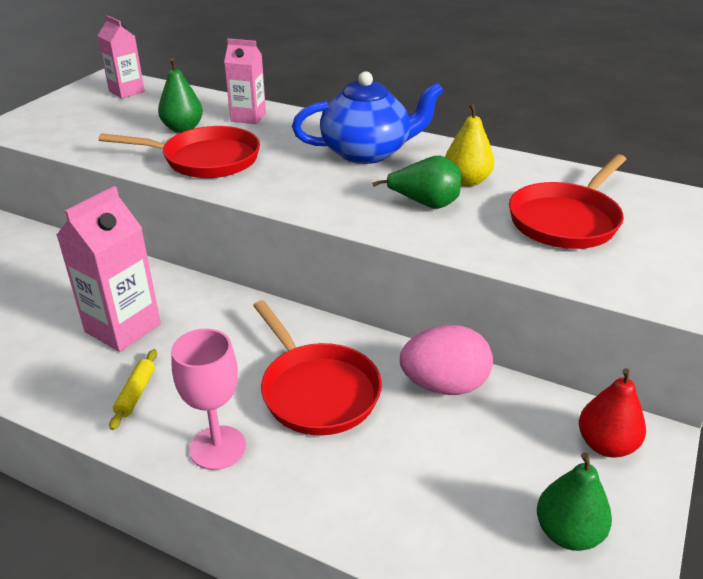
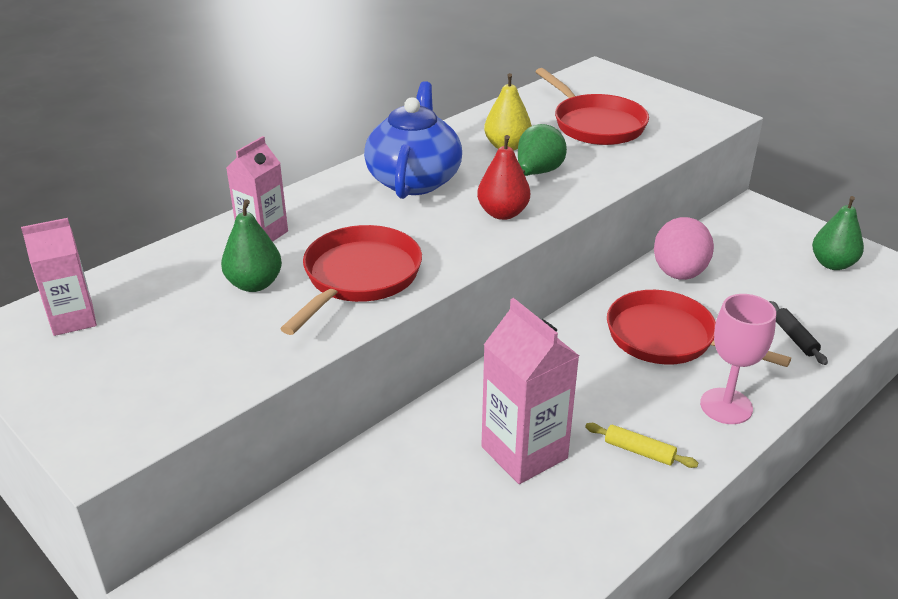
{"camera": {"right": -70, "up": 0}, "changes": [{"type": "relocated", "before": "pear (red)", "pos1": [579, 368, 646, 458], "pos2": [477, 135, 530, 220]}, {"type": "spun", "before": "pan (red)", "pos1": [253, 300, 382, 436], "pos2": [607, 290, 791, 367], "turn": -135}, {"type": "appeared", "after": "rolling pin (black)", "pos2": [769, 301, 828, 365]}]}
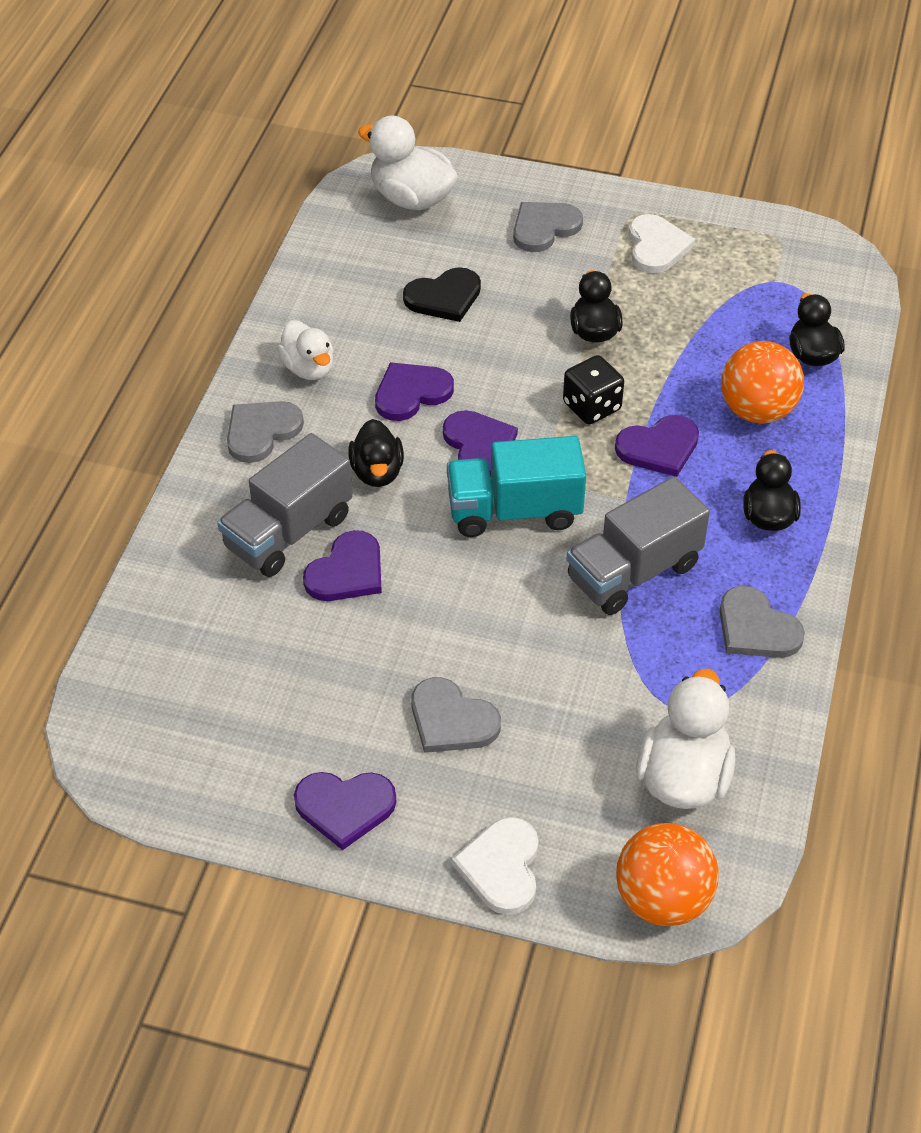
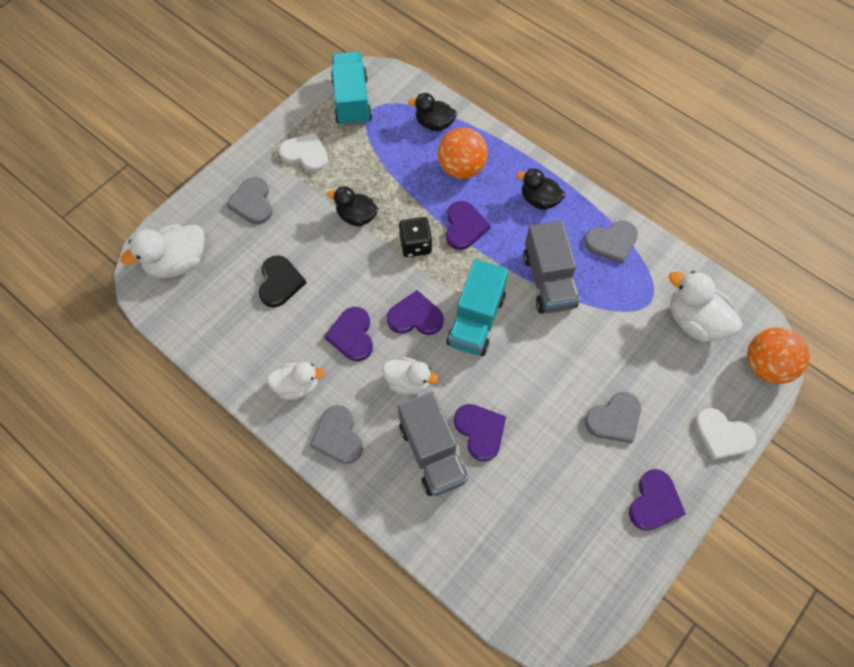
{"camera": {"right": -65, "up": 15}, "changes": [{"type": "appeared", "after": "truck (turquoise)", "pos2": [331, 52, 372, 126]}, {"type": "colour", "before": "duck (black)", "after": "duck (white)", "pos1": [348, 419, 404, 487], "pos2": [382, 357, 439, 395]}]}
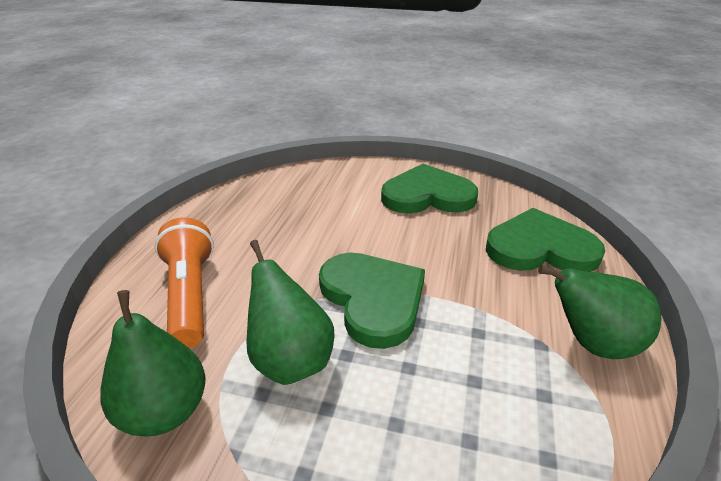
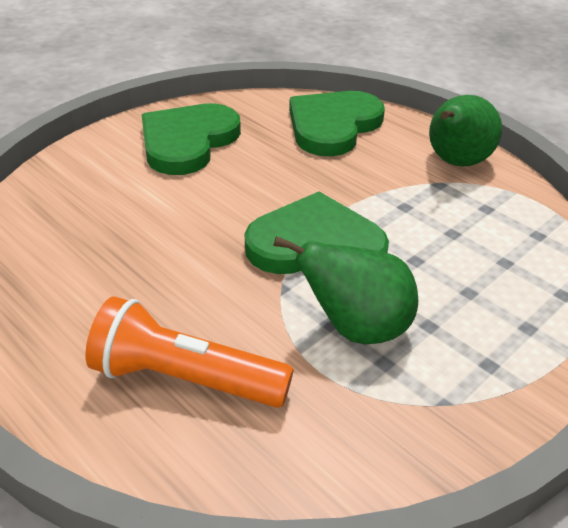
{"camera": {"right": -60, "up": 5}, "changes": [{"type": "missing", "before": "pear (green)", "pos1": [101, 290, 206, 436]}]}
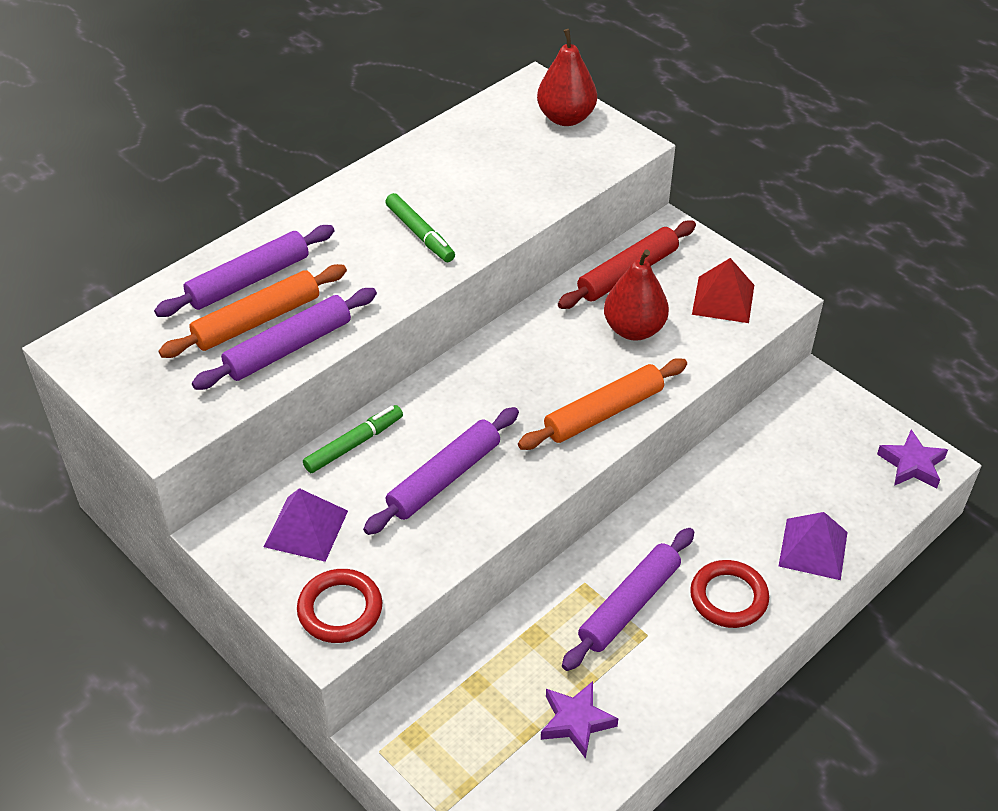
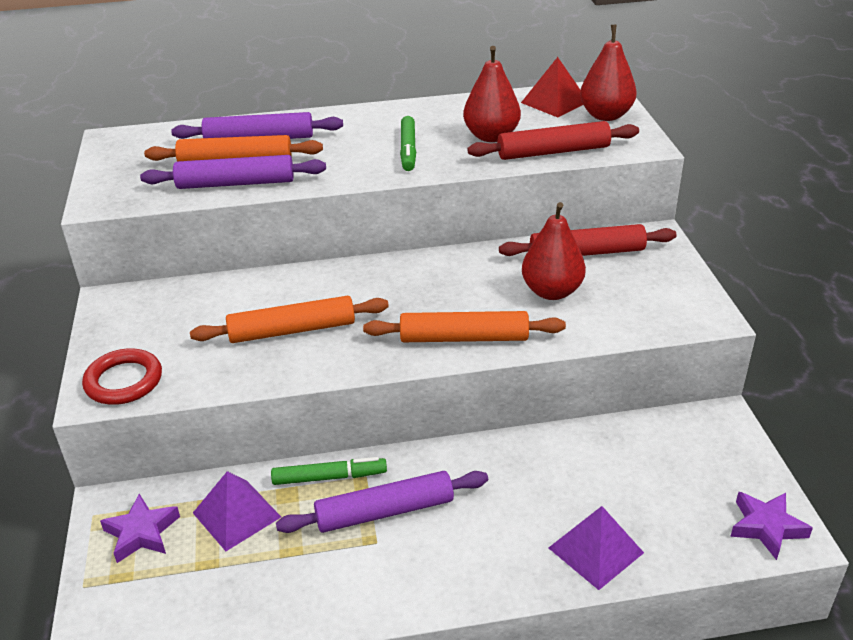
{"camera": {"right": 35, "up": -10}, "changes": [{"type": "relocated", "before": "star (purple)", "pos1": [541, 681, 619, 759], "pos2": [100, 494, 180, 563]}, {"type": "colour", "before": "rolling pin (purple)", "after": "rolling pin (orange)", "pos1": [363, 407, 519, 535], "pos2": [190, 296, 389, 343]}, {"type": "relocated", "before": "pyramid (purple)", "pos1": [264, 488, 348, 562], "pos2": [193, 471, 281, 551]}, {"type": "relocated", "before": "marker (green)", "pos1": [303, 405, 403, 473], "pos2": [271, 457, 387, 485]}, {"type": "appeared", "after": "pear (red)", "pos2": [463, 46, 521, 142]}, {"type": "appeared", "after": "rolling pin (red)", "pos2": [467, 121, 639, 160]}, {"type": "relocated", "before": "pyramid (red)", "pos1": [692, 258, 754, 323], "pos2": [521, 57, 583, 118]}, {"type": "missing", "before": "ring (red)", "pos1": [690, 560, 769, 628]}]}
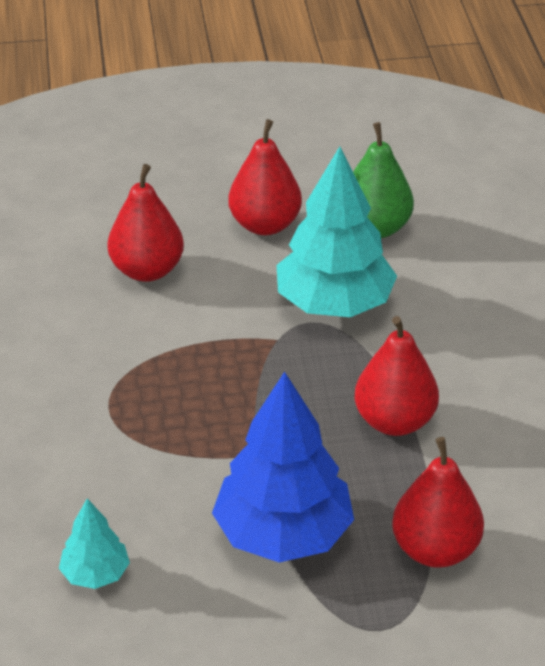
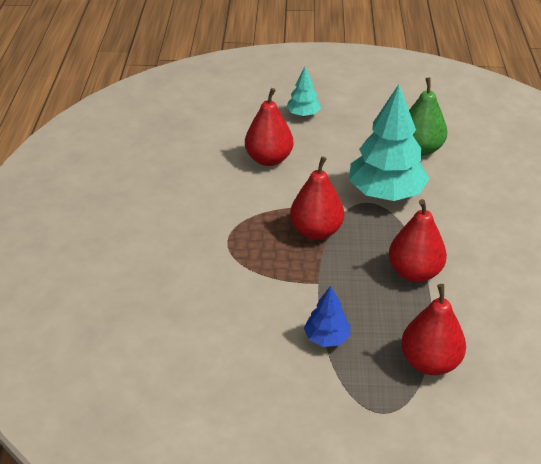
{"camera": {"right": 10, "up": 0}, "changes": [{"type": "relocated", "before": "tree (turquoise)", "pos1": [59, 498, 130, 589], "pos2": [286, 67, 321, 117]}, {"type": "relocated", "before": "pear (red)", "pos1": [228, 119, 302, 235], "pos2": [290, 157, 344, 240]}, {"type": "size", "before": "tree (blue)", "pos1": [212, 371, 354, 563], "pos2": [304, 286, 350, 347], "scale": 0.49}]}
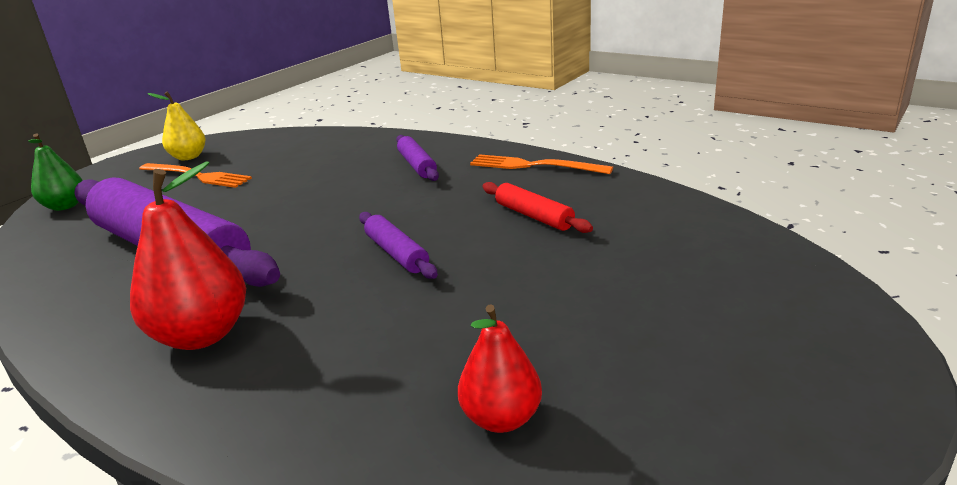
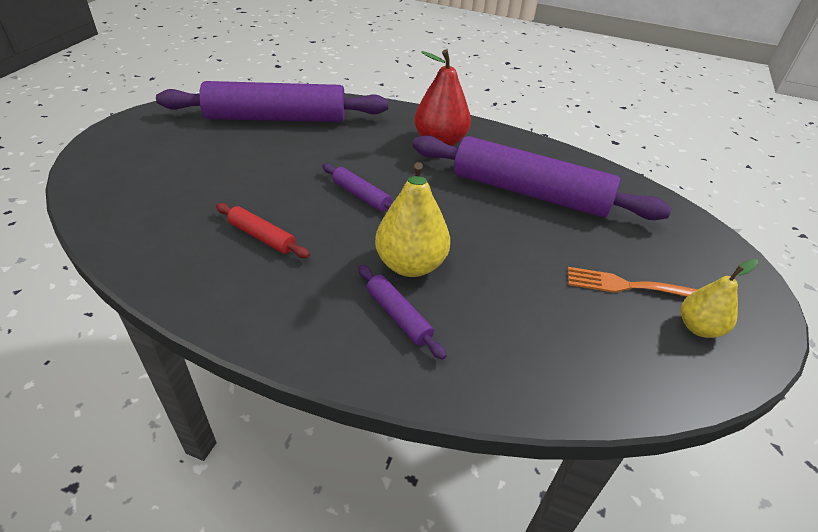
{"camera": {"right": 160, "up": 15}, "changes": [{"type": "exchanged", "before": "pear (red)", "after": "rolling pin (purple)", "pos1": [458, 304, 542, 433], "pos2": [156, 81, 388, 122]}, {"type": "appeared", "after": "pear (yellow)", "pos2": [375, 162, 450, 277]}, {"type": "missing", "before": "pear (green)", "pos1": [28, 134, 83, 211]}, {"type": "missing", "before": "fork (orange)", "pos1": [470, 154, 613, 174]}]}
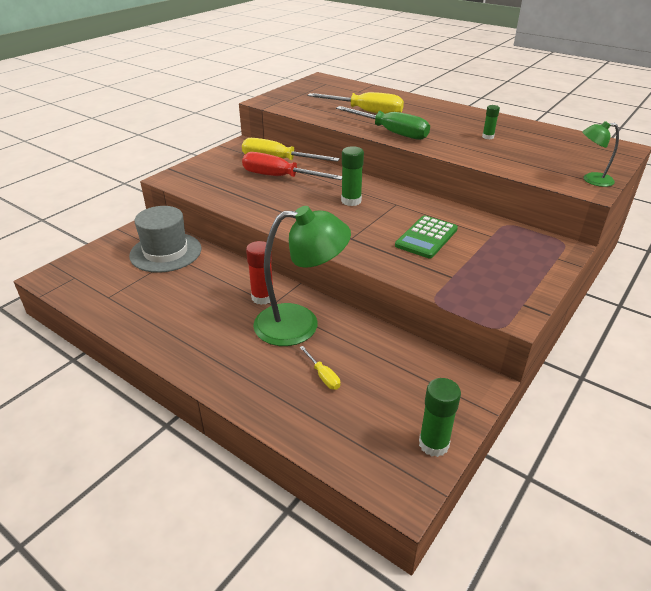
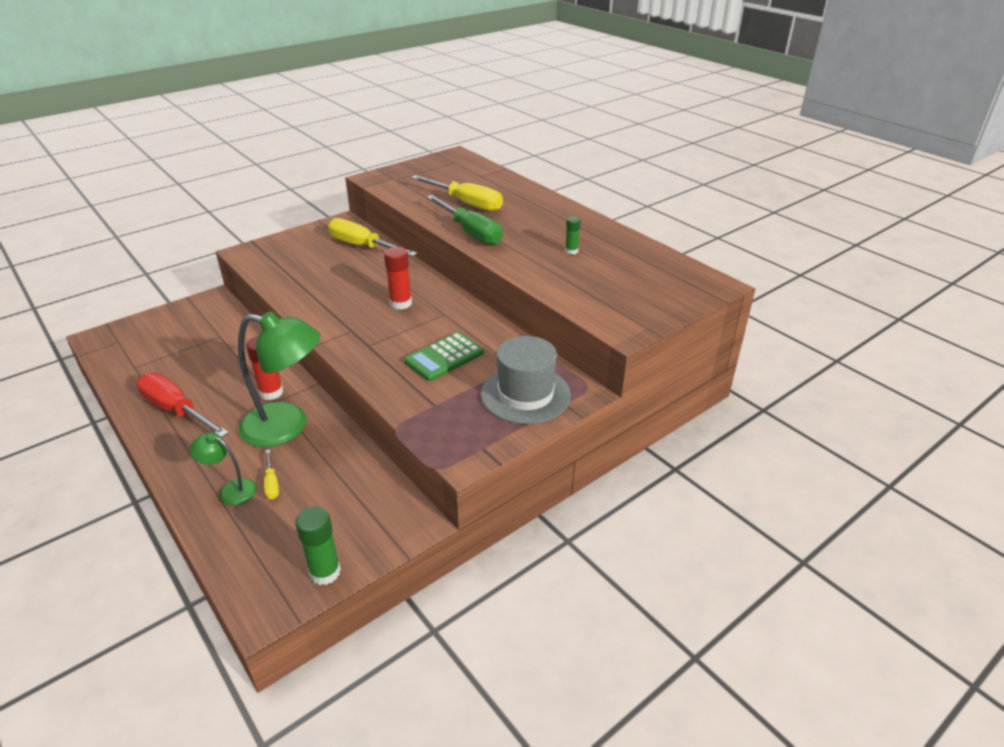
{"camera": {"right": 15, "up": 0}, "changes": [{"type": "relocated", "before": "screwdriver (red)", "pos1": [242, 152, 342, 180], "pos2": [136, 373, 229, 438]}, {"type": "relocated", "before": "lamp (green)", "pos1": [582, 121, 619, 187], "pos2": [190, 433, 257, 505]}, {"type": "colour", "before": "glue stick (green)", "after": "glue stick (red)", "pos1": [341, 146, 364, 206], "pos2": [384, 247, 412, 310]}, {"type": "relocated", "before": "hat (grey)", "pos1": [129, 206, 202, 273], "pos2": [481, 336, 571, 424]}]}
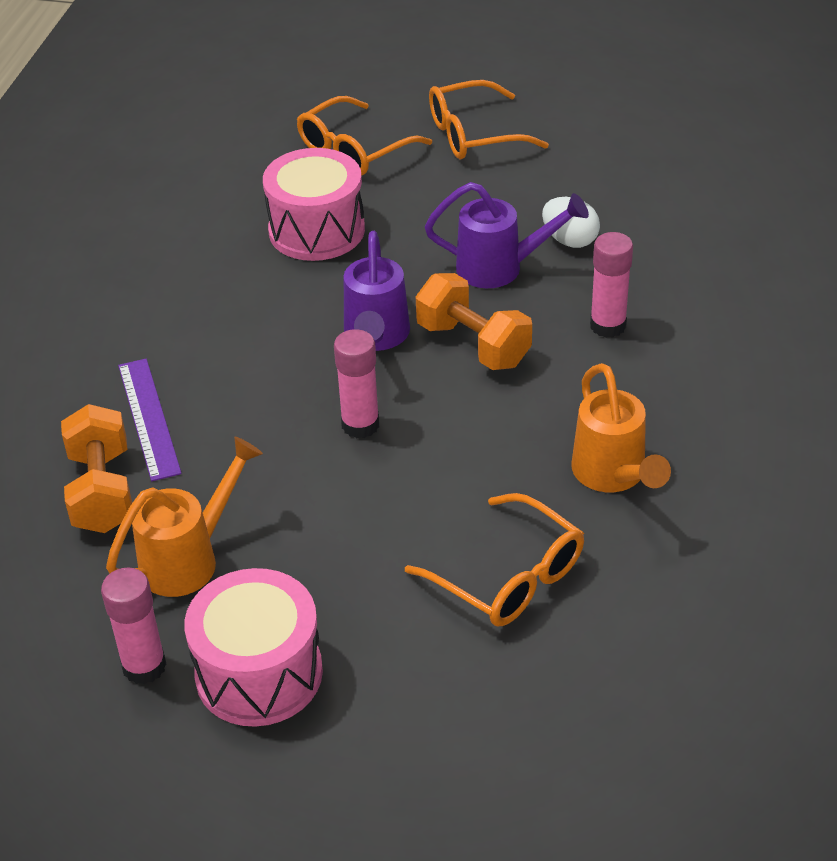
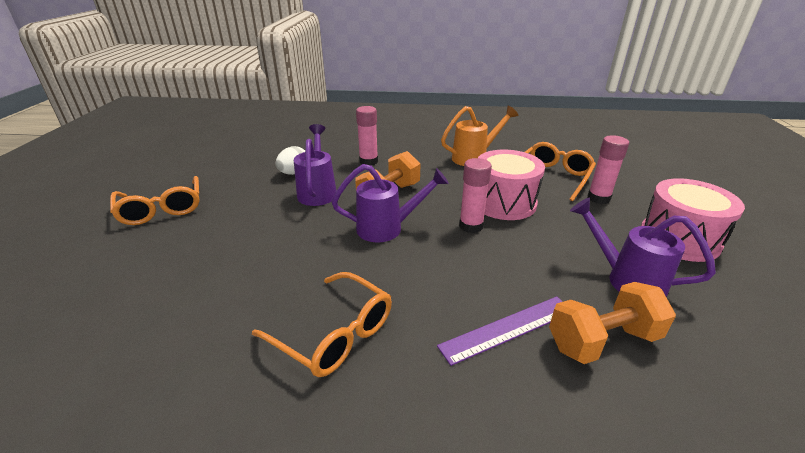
{"camera": {"right": -100, "up": -10}, "changes": [{"type": "relocated", "before": "glasses (orange)", "pos1": [297, 96, 432, 176], "pos2": [252, 272, 392, 377]}, {"type": "relocated", "before": "drum (pink)", "pos1": [263, 148, 365, 261], "pos2": [478, 150, 545, 220]}, {"type": "colour", "before": "watering can (orange)", "after": "watering can (purple)", "pos1": [106, 437, 263, 597], "pos2": [570, 198, 716, 297]}, {"type": "relocated", "before": "glue stick (pink)", "pos1": [101, 568, 166, 684], "pos2": [587, 135, 629, 204]}]}
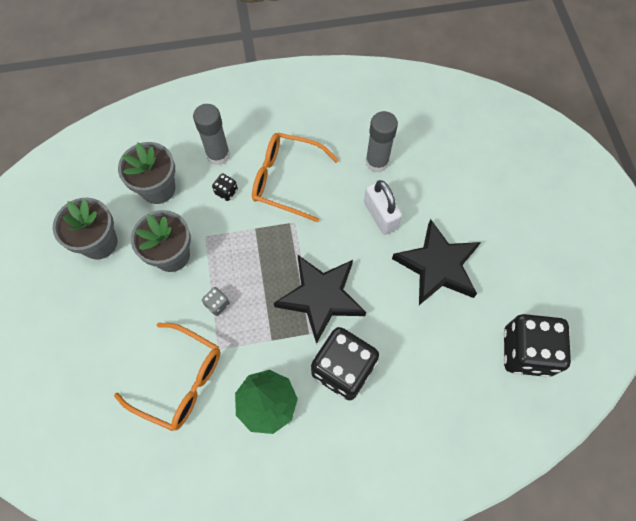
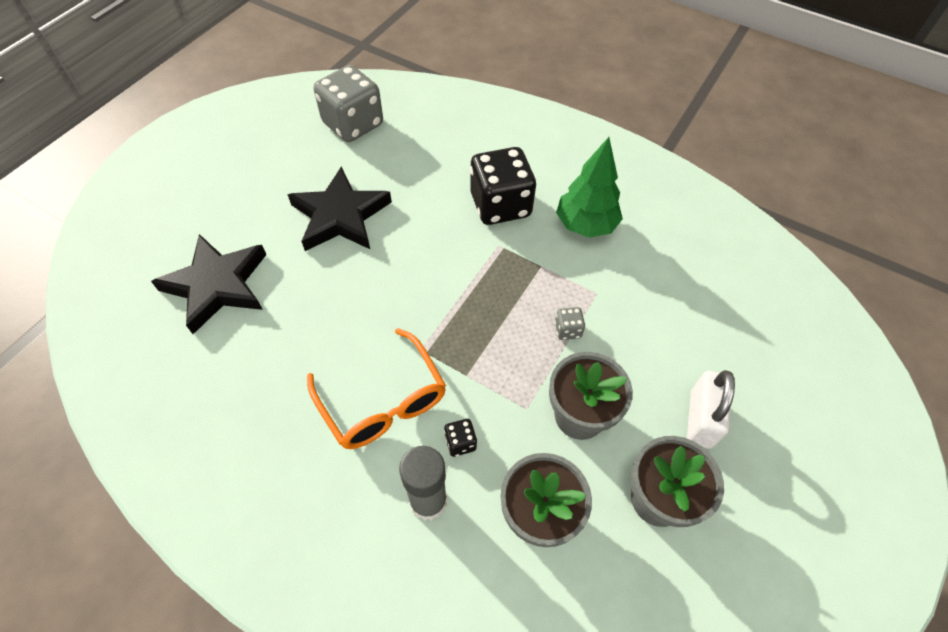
{"camera": {"right": -140, "up": -10}, "changes": [{"type": "relocated", "before": "star (black)", "pos1": [274, 255, 366, 344], "pos2": [151, 234, 267, 334]}, {"type": "colour", "before": "dice (black)", "after": "dice (grey)", "pos1": [504, 314, 571, 377], "pos2": [314, 65, 383, 142]}, {"type": "relocated", "before": "padlock (white)", "pos1": [364, 180, 402, 235], "pos2": [687, 370, 735, 449]}, {"type": "missing", "before": "glasses (orange)", "pos1": [114, 323, 220, 431]}, {"type": "missing", "before": "glue stick (grey)", "pos1": [365, 111, 398, 173]}]}
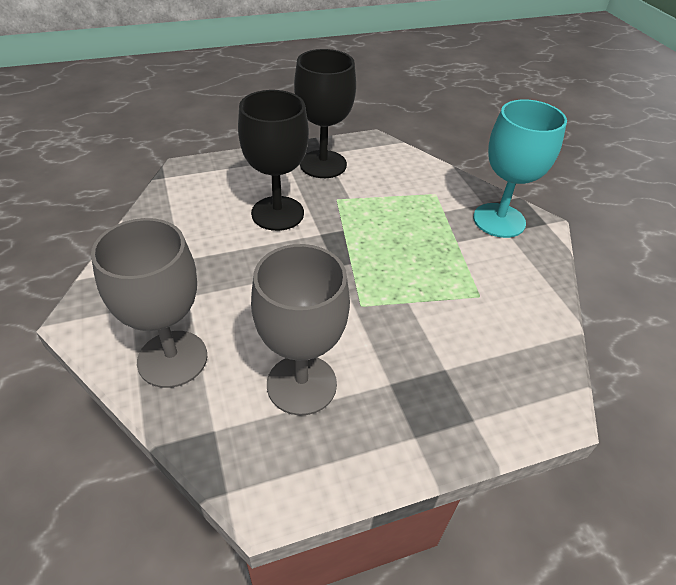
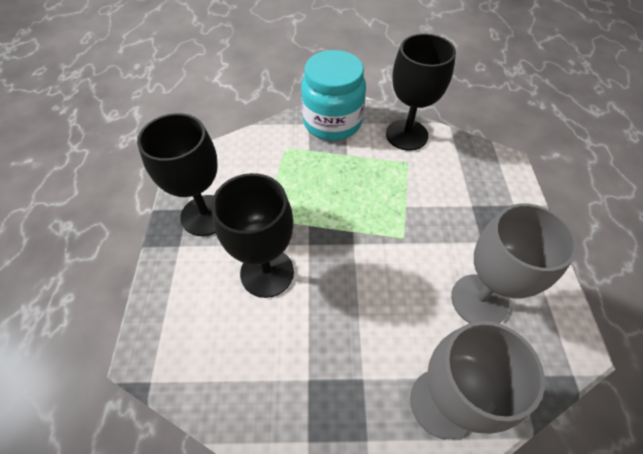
{"camera": {"right": -70, "up": 10}, "changes": [{"type": "exchanged", "before": "goblet (turquoise)", "after": "jar (turquoise)", "pos1": [473, 99, 567, 238], "pos2": [301, 50, 366, 141]}, {"type": "appeared", "after": "goblet (black)", "pos2": [386, 34, 456, 151]}]}
